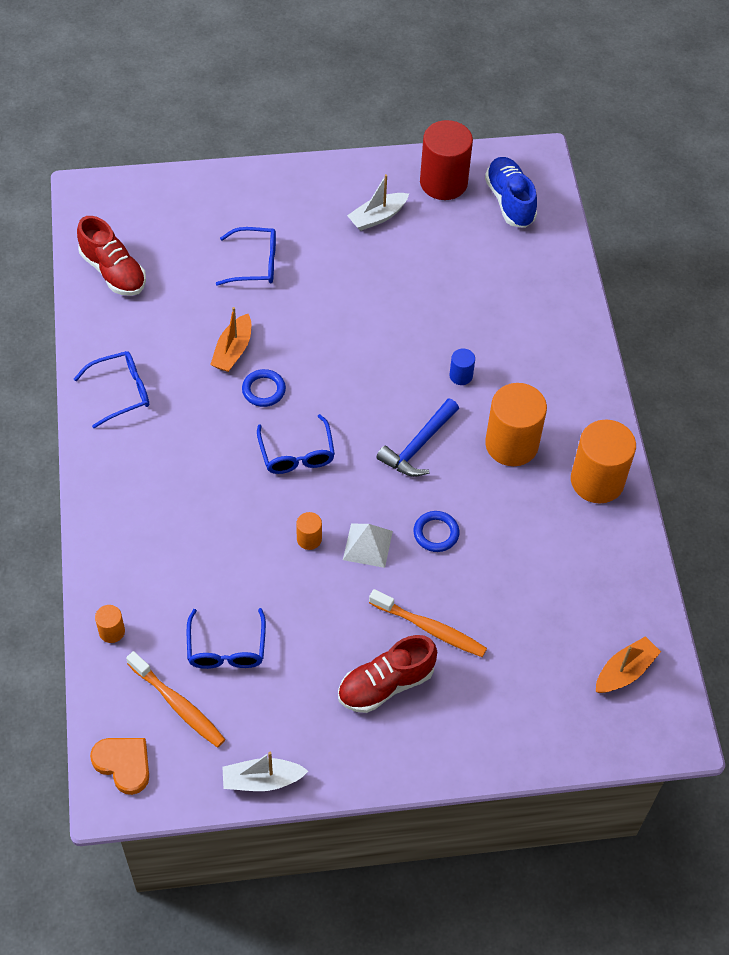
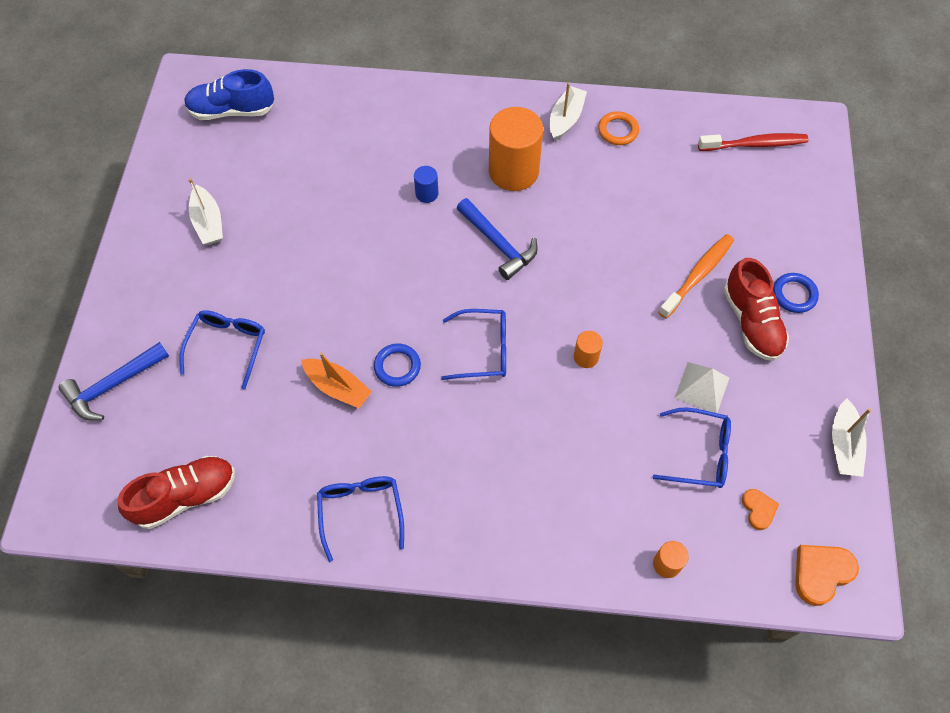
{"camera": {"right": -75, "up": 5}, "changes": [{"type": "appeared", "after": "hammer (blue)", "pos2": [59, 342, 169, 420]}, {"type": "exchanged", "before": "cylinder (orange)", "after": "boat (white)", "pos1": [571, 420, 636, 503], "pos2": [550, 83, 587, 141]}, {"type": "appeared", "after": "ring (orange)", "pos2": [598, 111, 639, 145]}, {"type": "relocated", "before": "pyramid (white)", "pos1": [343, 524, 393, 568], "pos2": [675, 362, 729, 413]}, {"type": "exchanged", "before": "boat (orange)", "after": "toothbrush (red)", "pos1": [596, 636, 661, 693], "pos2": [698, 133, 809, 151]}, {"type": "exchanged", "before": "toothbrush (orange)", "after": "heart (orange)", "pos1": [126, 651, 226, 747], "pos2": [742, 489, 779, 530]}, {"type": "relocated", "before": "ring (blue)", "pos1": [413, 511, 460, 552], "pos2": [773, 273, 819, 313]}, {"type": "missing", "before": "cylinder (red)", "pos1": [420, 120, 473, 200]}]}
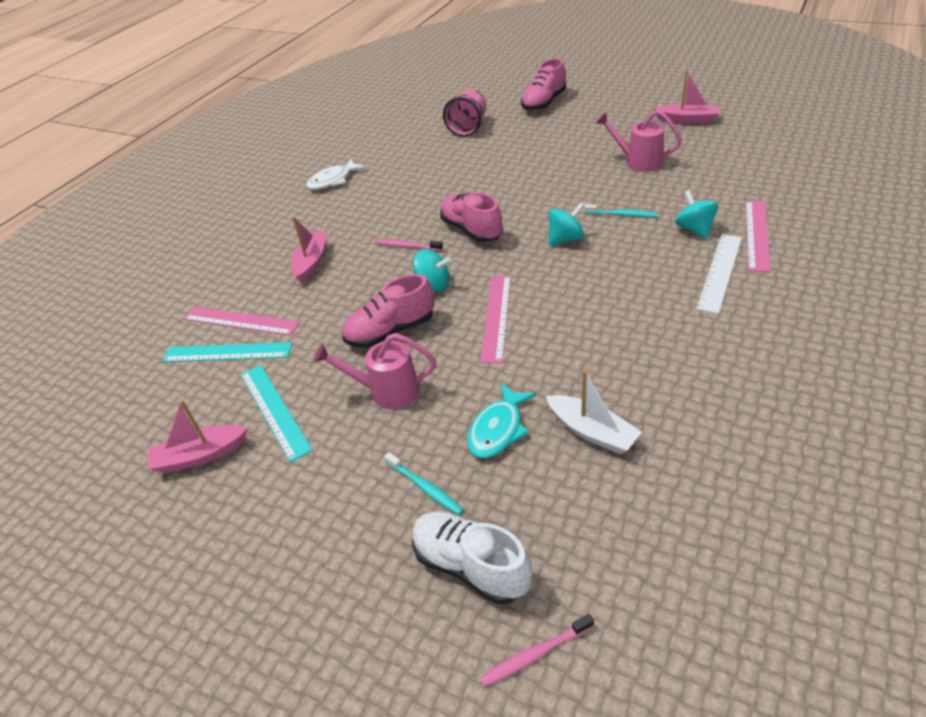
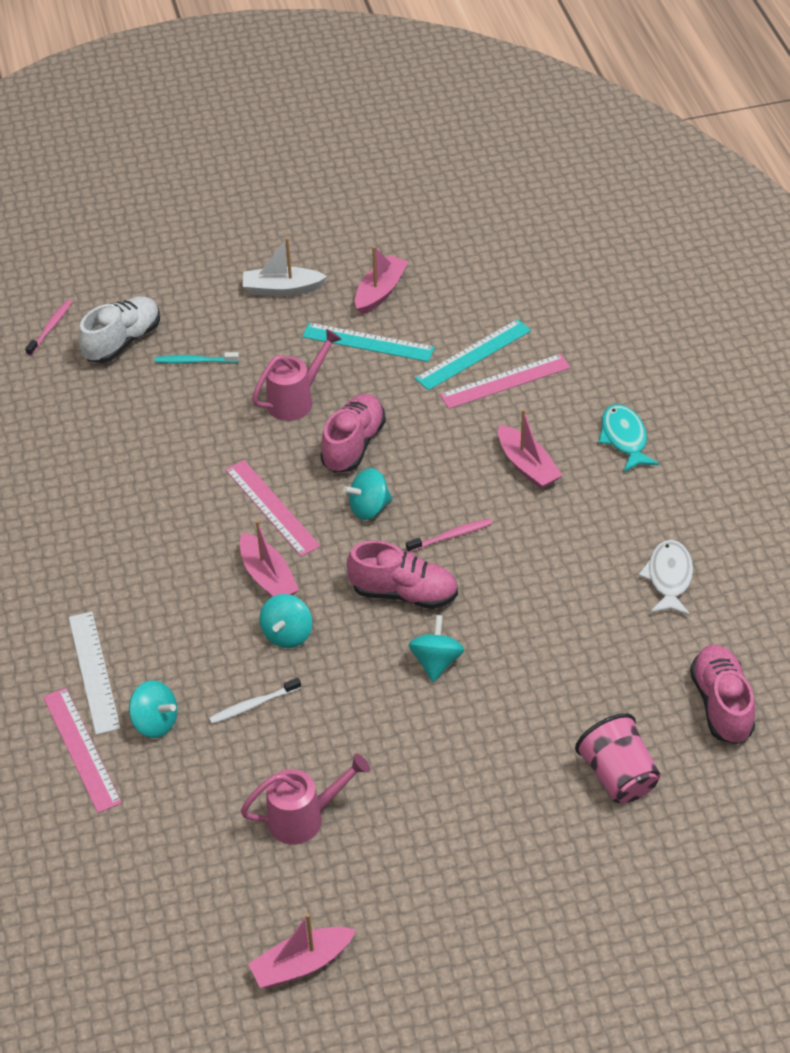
{"camera": {"right": 135, "up": 5}, "changes": [{"type": "spun", "before": "shoe (white)", "pos1": [412, 512, 533, 605], "pos2": [78, 296, 160, 363], "turn": -45}, {"type": "colour", "before": "toothbrush (turquoise)", "after": "toothbrush (white)", "pos1": [584, 204, 658, 217], "pos2": [209, 678, 301, 724]}, {"type": "appeared", "after": "boat (pink)", "pos2": [240, 520, 299, 597]}, {"type": "relocated", "before": "boat (white)", "pos1": [546, 370, 642, 454], "pos2": [243, 237, 327, 296]}, {"type": "appeared", "after": "spinning top (turquoise)", "pos2": [408, 615, 464, 682]}, {"type": "relocated", "before": "fish (turquoise)", "pos1": [467, 383, 536, 458], "pos2": [598, 404, 659, 472]}, {"type": "relocated", "before": "shoe (pink)", "pos1": [521, 58, 566, 111], "pos2": [690, 645, 755, 744]}]}
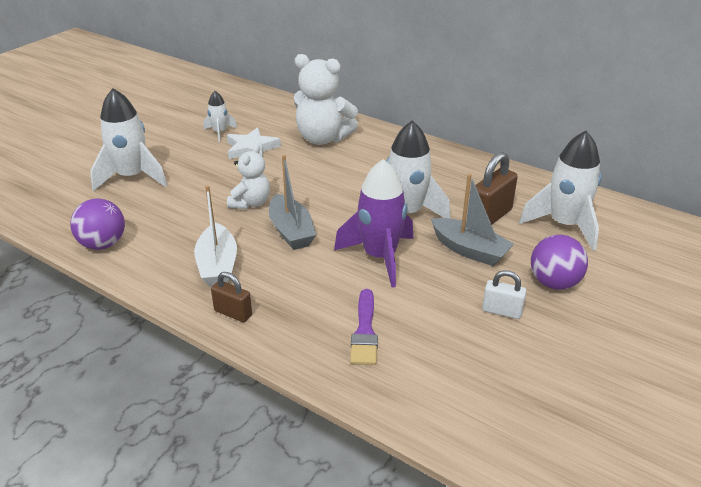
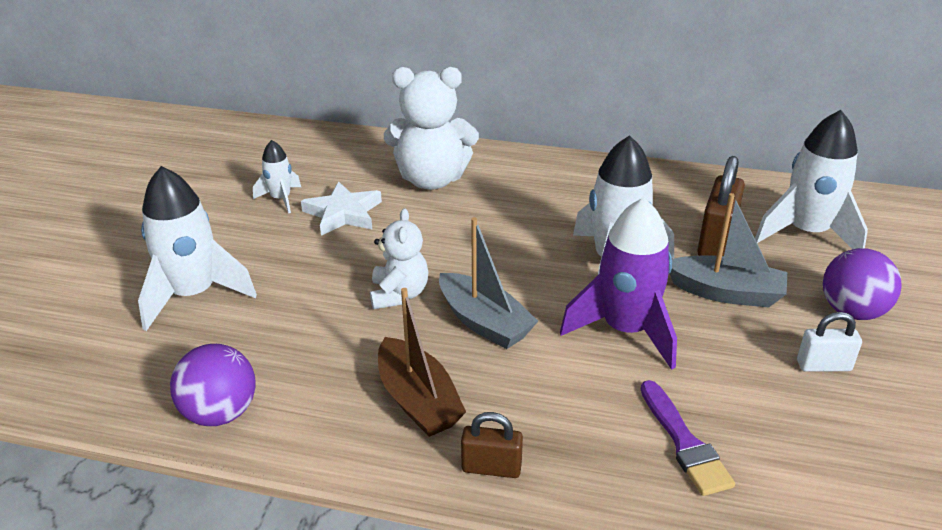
{"camera": {"right": -20, "up": 0}, "changes": [{"type": "colour", "before": "boat (white)", "after": "boat (brown)", "pos1": [194, 185, 237, 287], "pos2": [378, 288, 466, 437]}]}
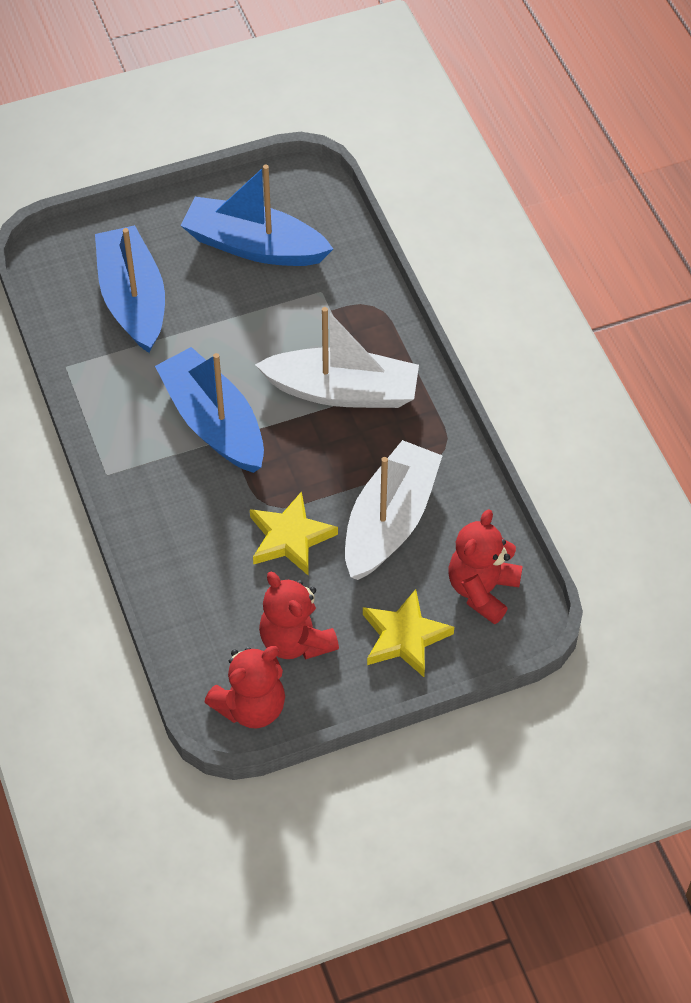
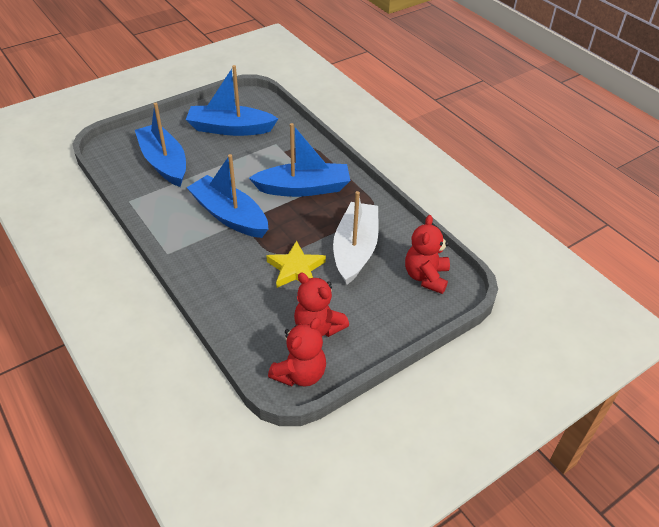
{"camera": {"right": -15, "up": -10}, "changes": [{"type": "colour", "before": "boat (white)", "after": "boat (blue)", "pos1": [255, 307, 419, 408], "pos2": [249, 123, 350, 197]}, {"type": "missing", "before": "star (yellow)", "pos1": [363, 589, 454, 677]}]}
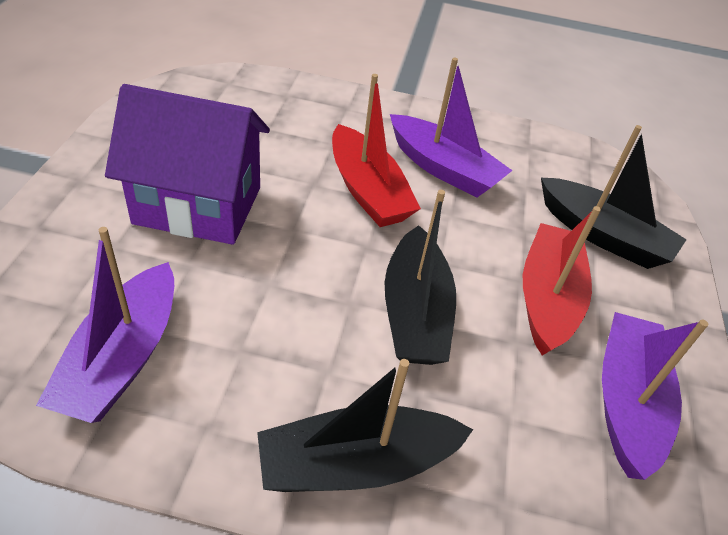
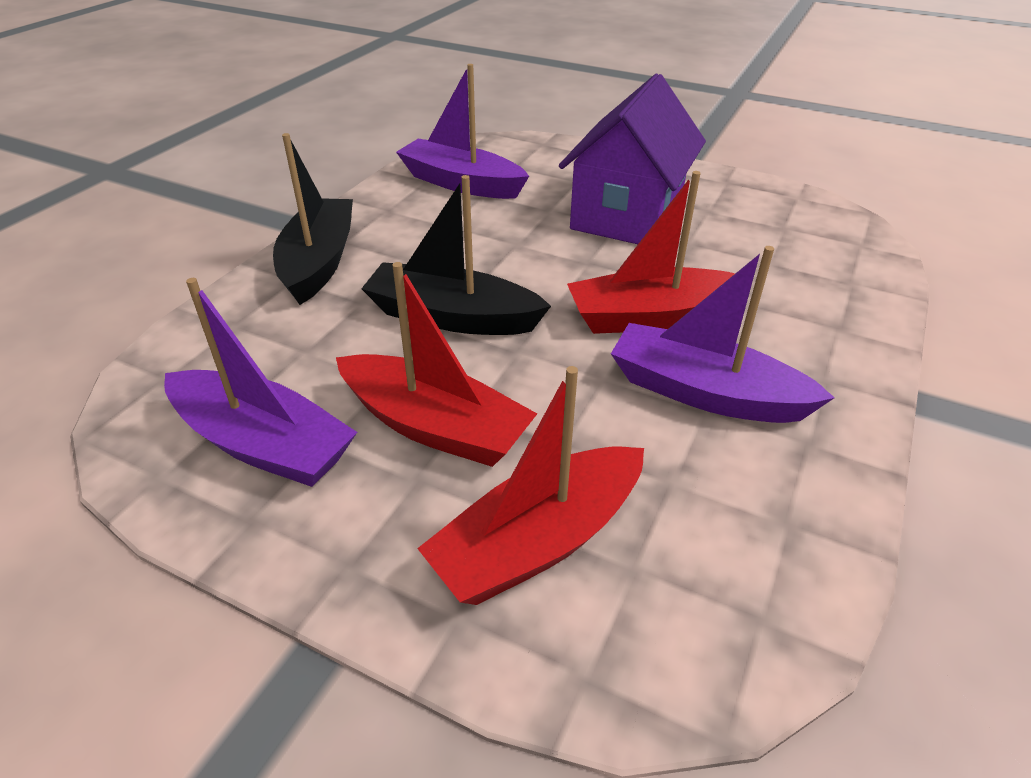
{"camera": {"right": 110, "up": -5}, "changes": [{"type": "colour", "before": "boat (black)", "after": "boat (red)", "pos1": [541, 125, 687, 269], "pos2": [417, 366, 644, 605]}, {"type": "spun", "before": "boat (purple)", "pos1": [390, 57, 513, 197], "pos2": [611, 246, 835, 423], "turn": 60}]}
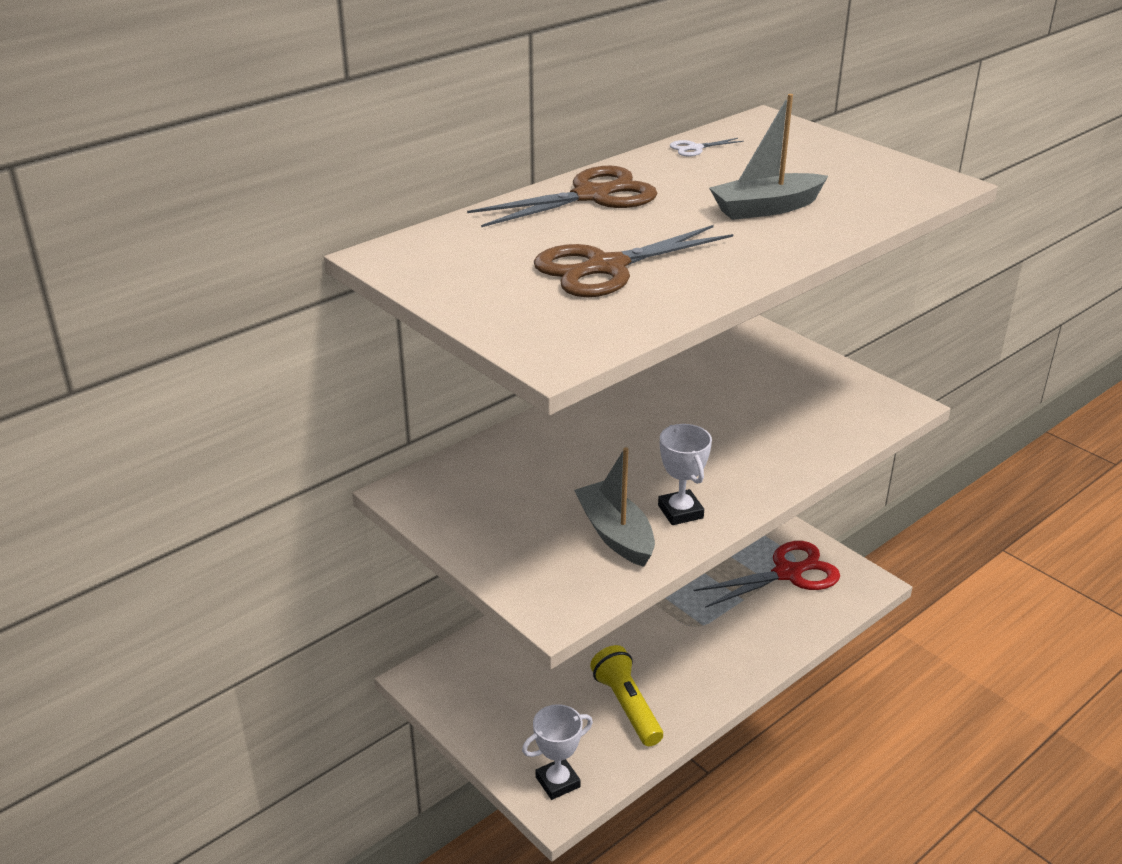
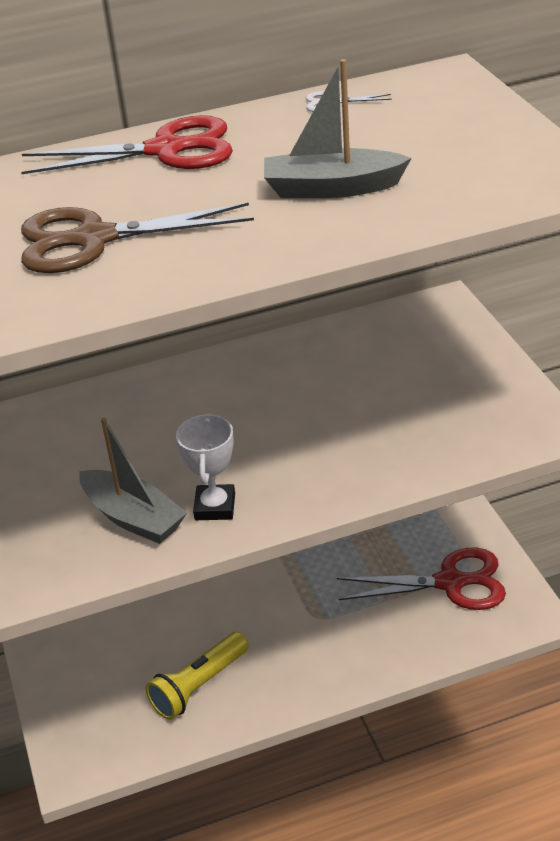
{"camera": {"right": 25, "up": 5}, "changes": [{"type": "colour", "before": "scissors (brown)", "after": "scissors (red)", "pos1": [467, 166, 658, 227], "pos2": [21, 115, 233, 174]}, {"type": "spun", "before": "boat (grey)", "pos1": [574, 447, 655, 567], "pos2": [79, 418, 187, 544], "turn": 135}, {"type": "spun", "before": "flashlight (yellow)", "pos1": [590, 645, 663, 746], "pos2": [146, 632, 249, 720], "turn": -135}, {"type": "missing", "before": "trophy (white)", "pos1": [522, 704, 593, 800]}]}
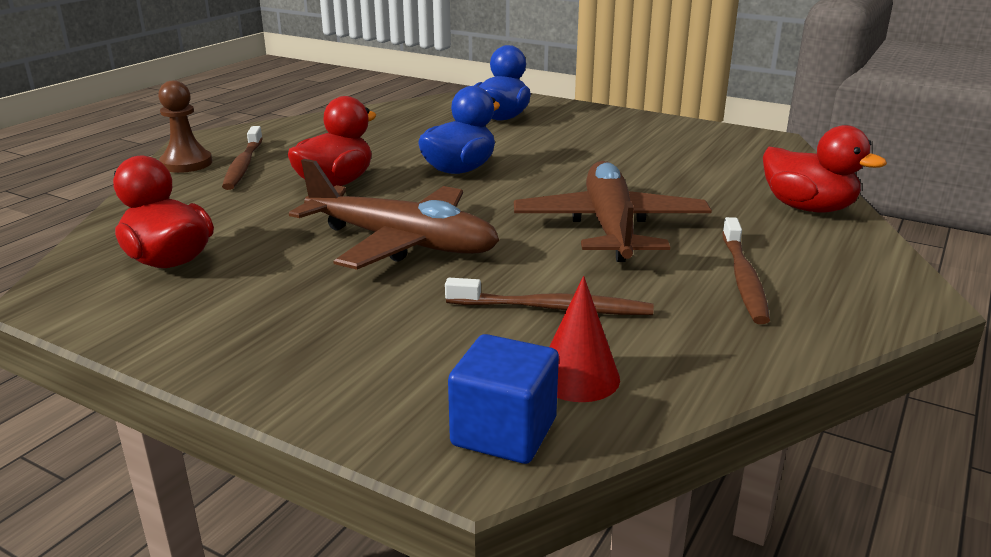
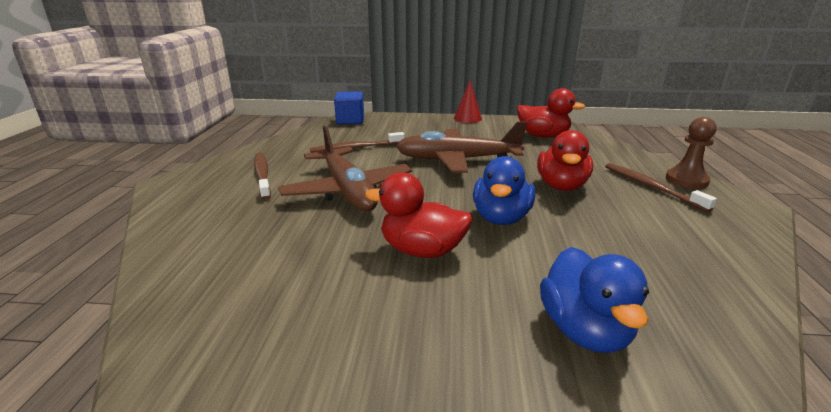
{"camera": {"right": 155, "up": 0}, "changes": [{"type": "relocated", "before": "duck (red)", "pos1": [763, 125, 887, 213], "pos2": [365, 172, 473, 258]}, {"type": "relocated", "before": "cone (red)", "pos1": [549, 276, 620, 402], "pos2": [454, 81, 482, 123]}]}
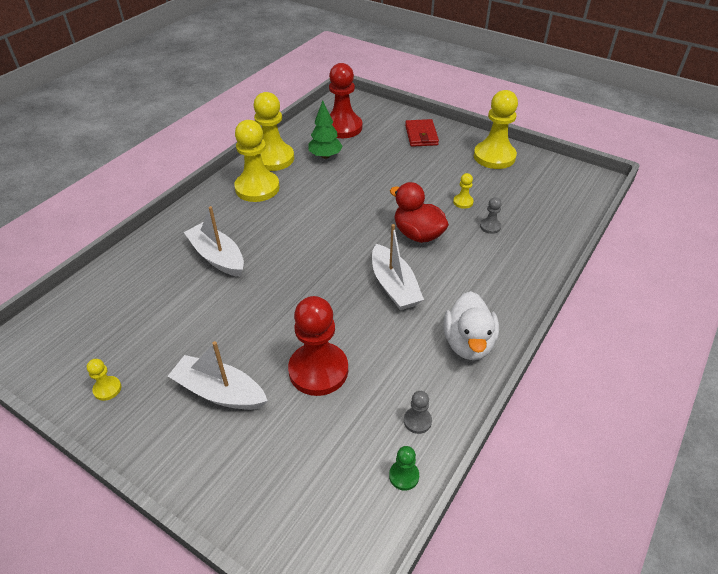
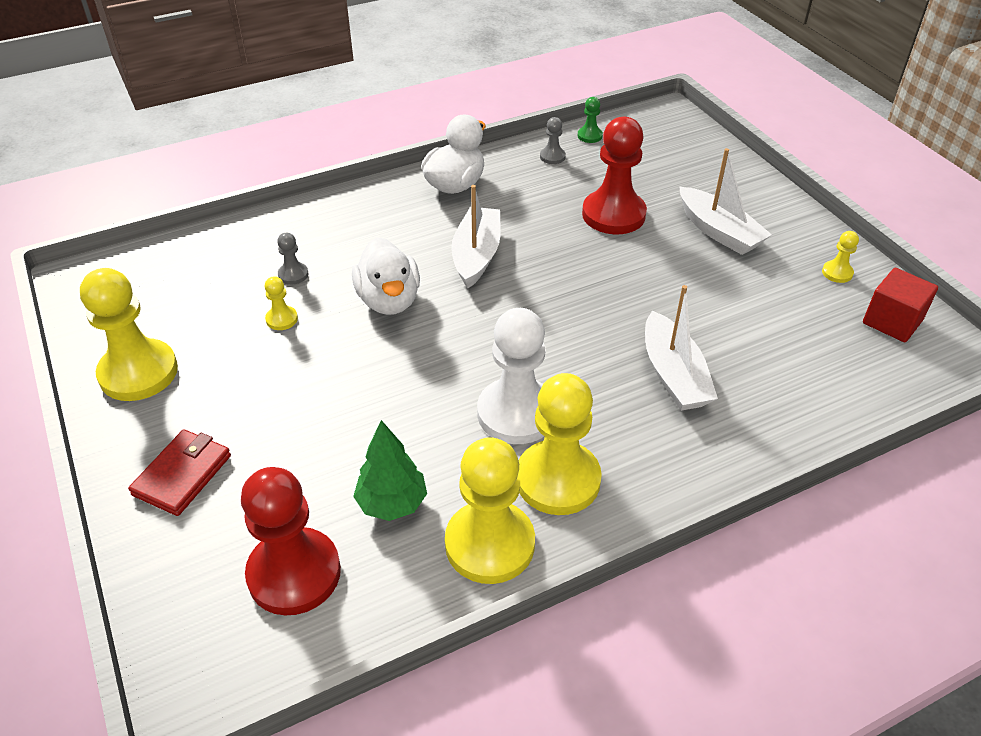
{"camera": {"right": -150, "up": 0}, "changes": [{"type": "colour", "before": "duck (red)", "after": "duck (white)", "pos1": [390, 182, 449, 243], "pos2": [352, 237, 420, 315]}, {"type": "appeared", "after": "pawn (white)", "pos2": [477, 308, 546, 444]}, {"type": "appeared", "after": "cube (red)", "pos2": [863, 268, 938, 342]}]}
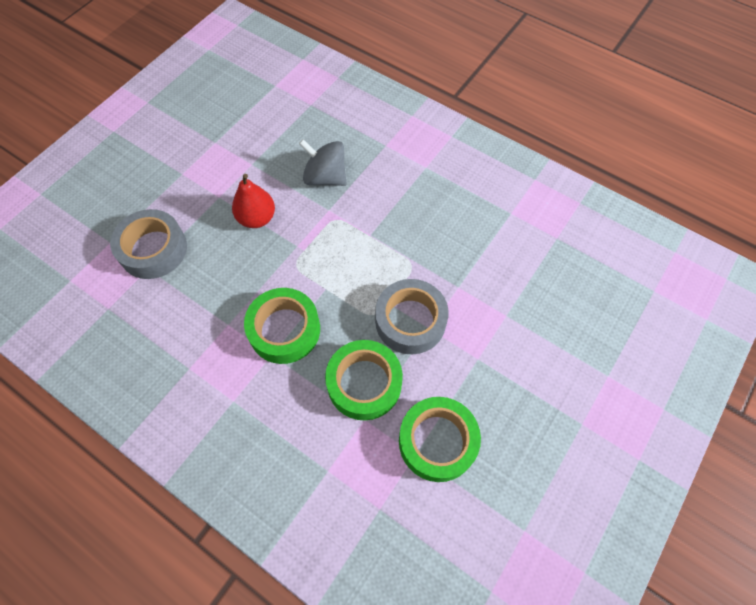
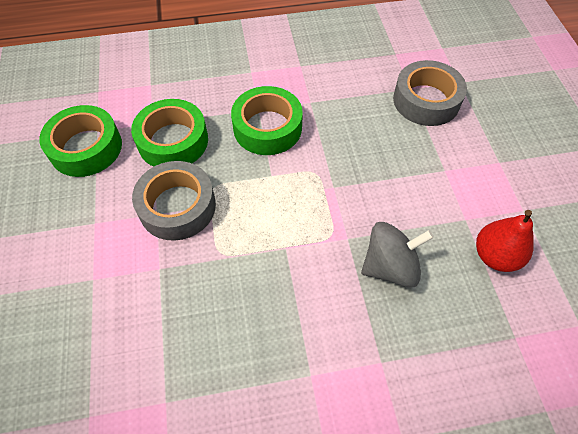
{"camera": {"right": 135, "up": -5}, "changes": [{"type": "relocated", "before": "pear (red)", "pos1": [232, 174, 275, 228], "pos2": [476, 210, 534, 272]}]}
